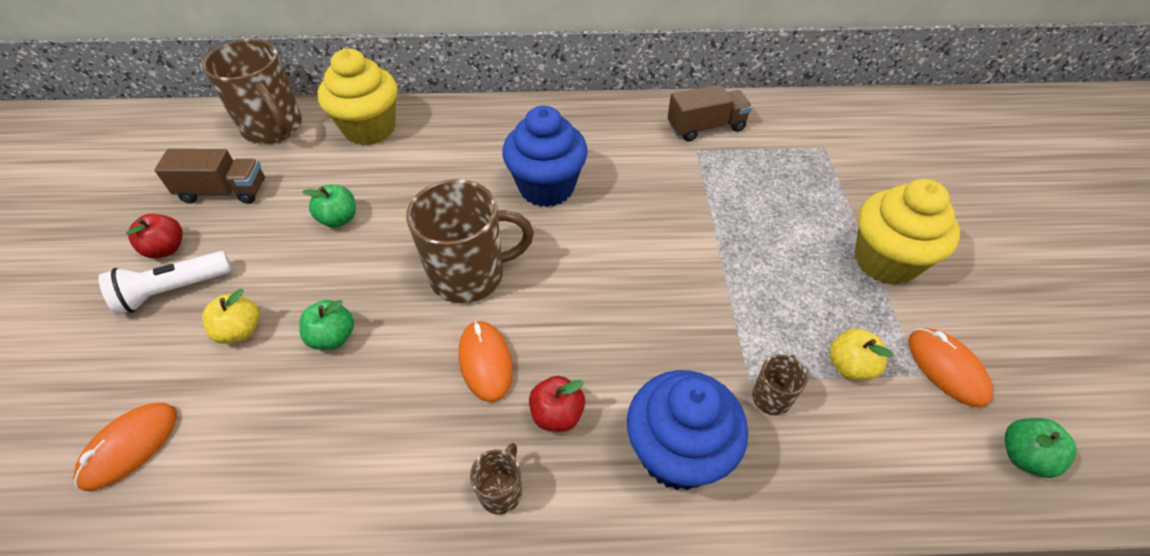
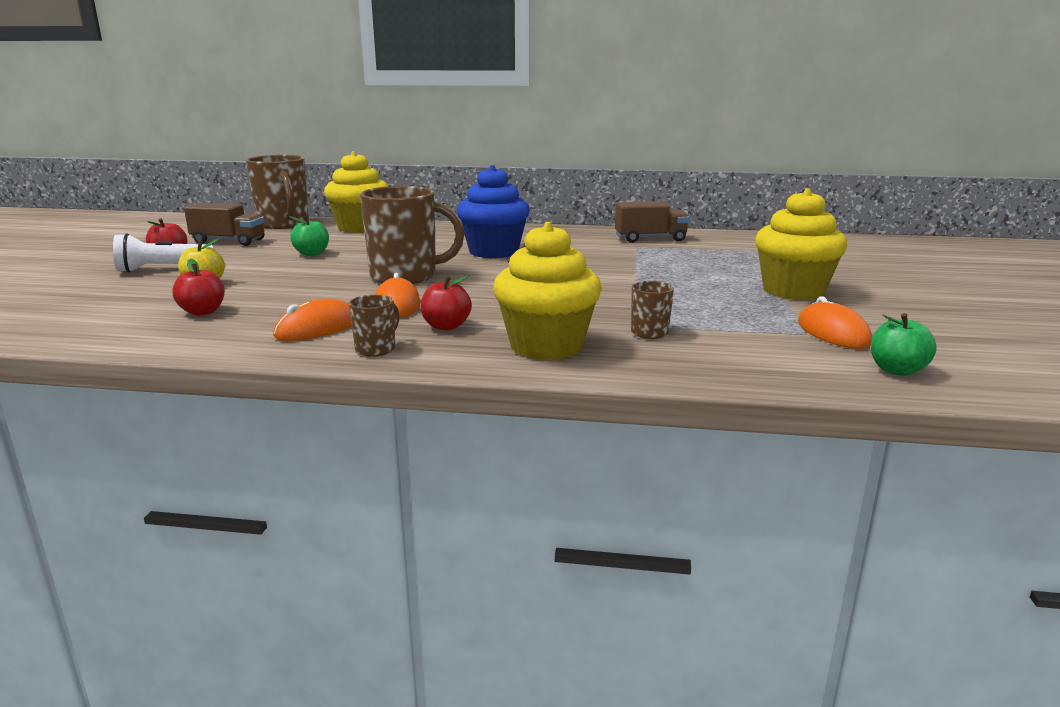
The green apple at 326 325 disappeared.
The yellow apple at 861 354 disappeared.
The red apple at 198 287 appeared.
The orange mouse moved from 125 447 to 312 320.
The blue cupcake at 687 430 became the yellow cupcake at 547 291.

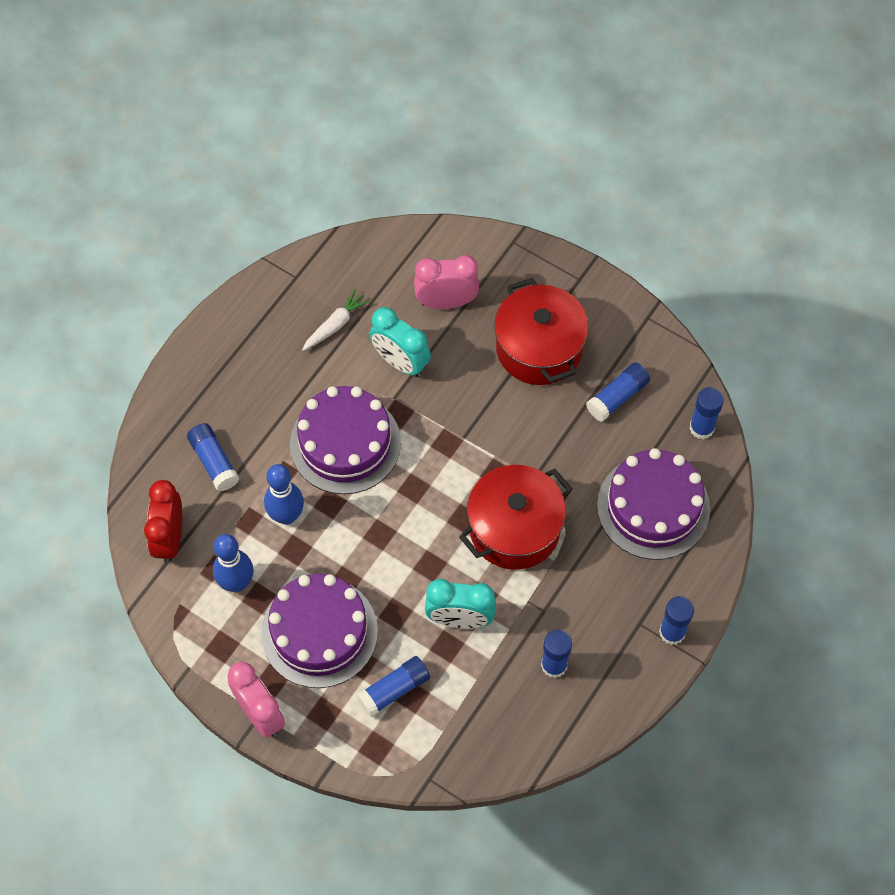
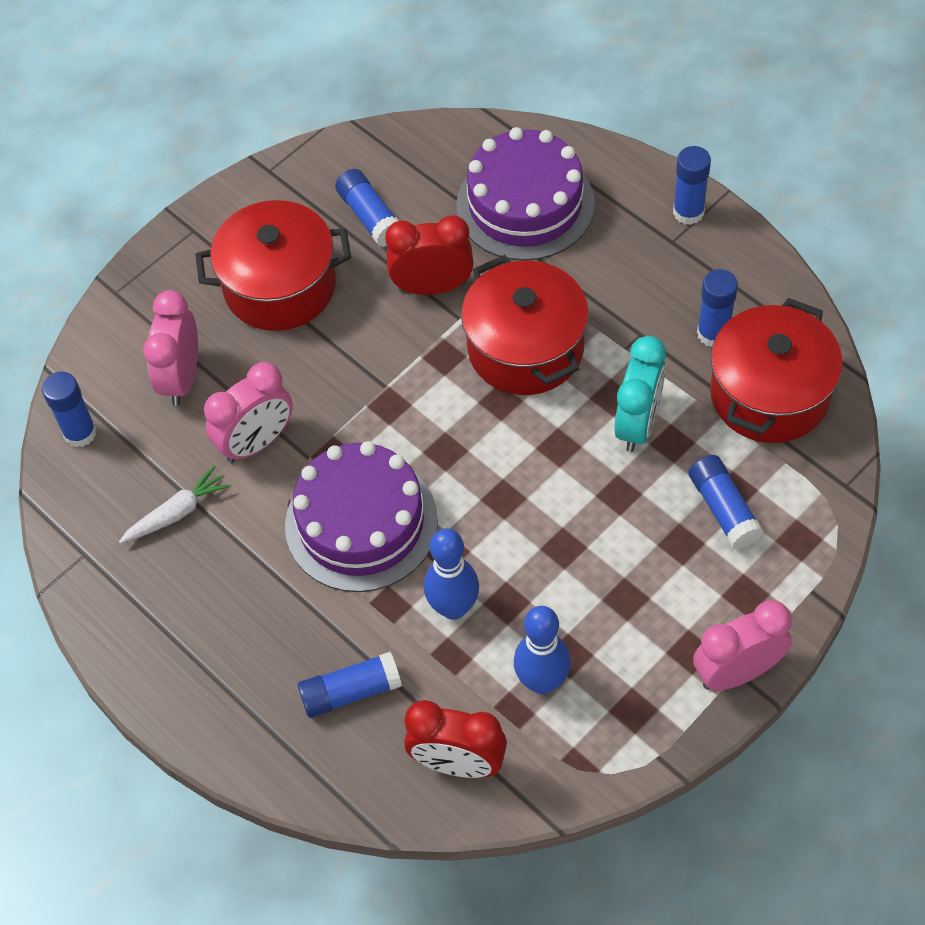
The purple cake at 319 631 disappeared.
The red clock at 429 255 appeared.
The red pot at 776 370 appeared.
The blue glue stick moved from 706 413 to 69 410.
The turquoise clock at 400 342 became the pink clock at 248 412.
The white carrot at 336 320 turned 90 degrees clockwise.

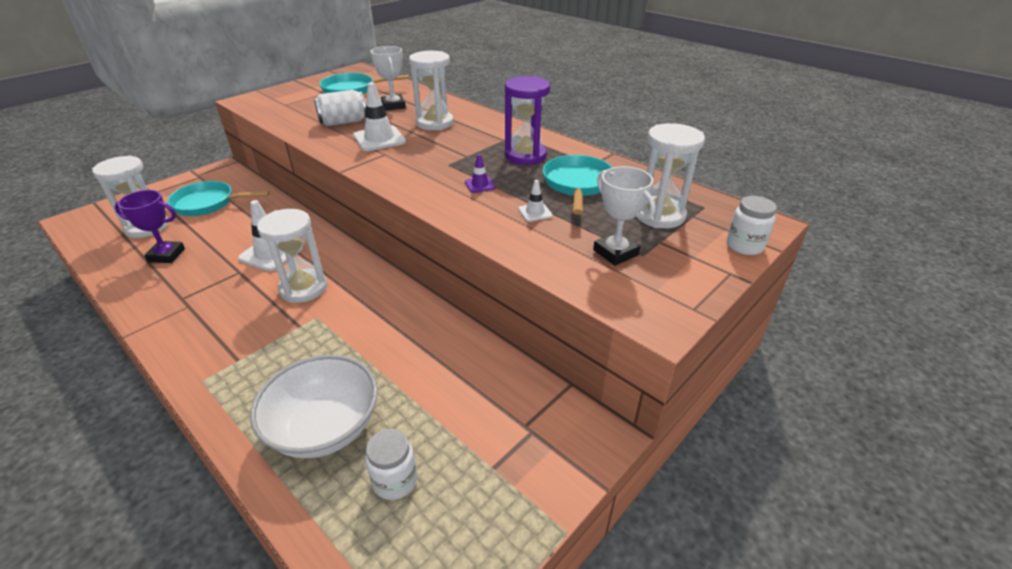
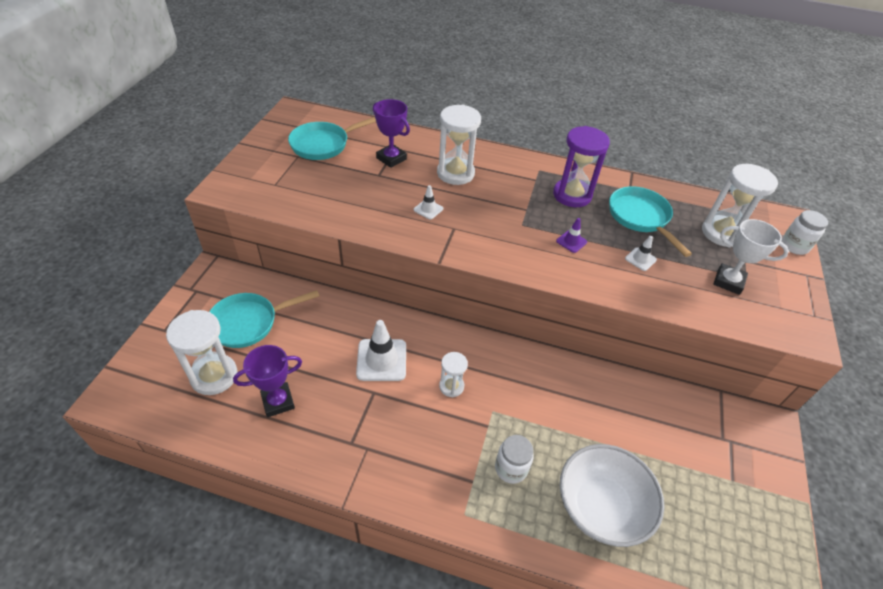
The white can at 340 108 disappeared.
The white jar moved from 391 464 to 514 459.
The white trophy at 388 78 became the purple trophy at 391 133.
The white hourglass at 292 256 changed to 0.56 times the size.
The white traffic cone at 379 116 changed to 0.51 times the size.

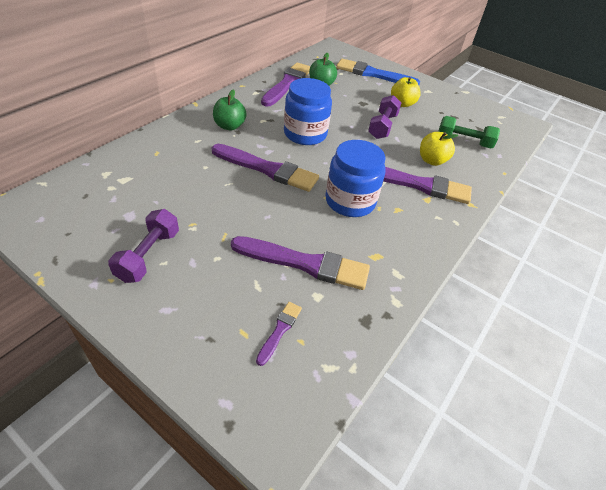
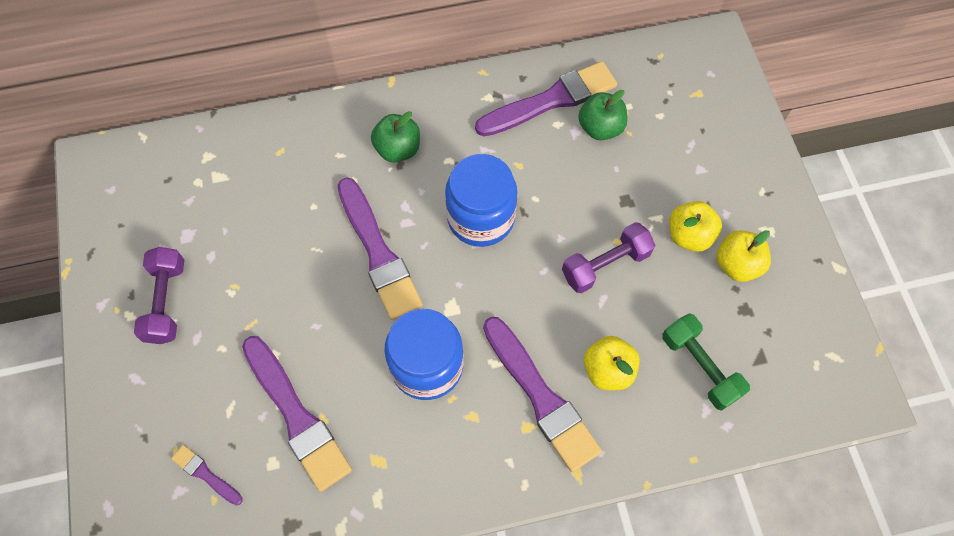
The blue brush at 378 71 disappeared.
The yellow apple at 744 256 appeared.
The purple dumbbell at 143 246 turned 60 degrees counterclockwise.
The purple brush at 279 334 turned 120 degrees counterclockwise.

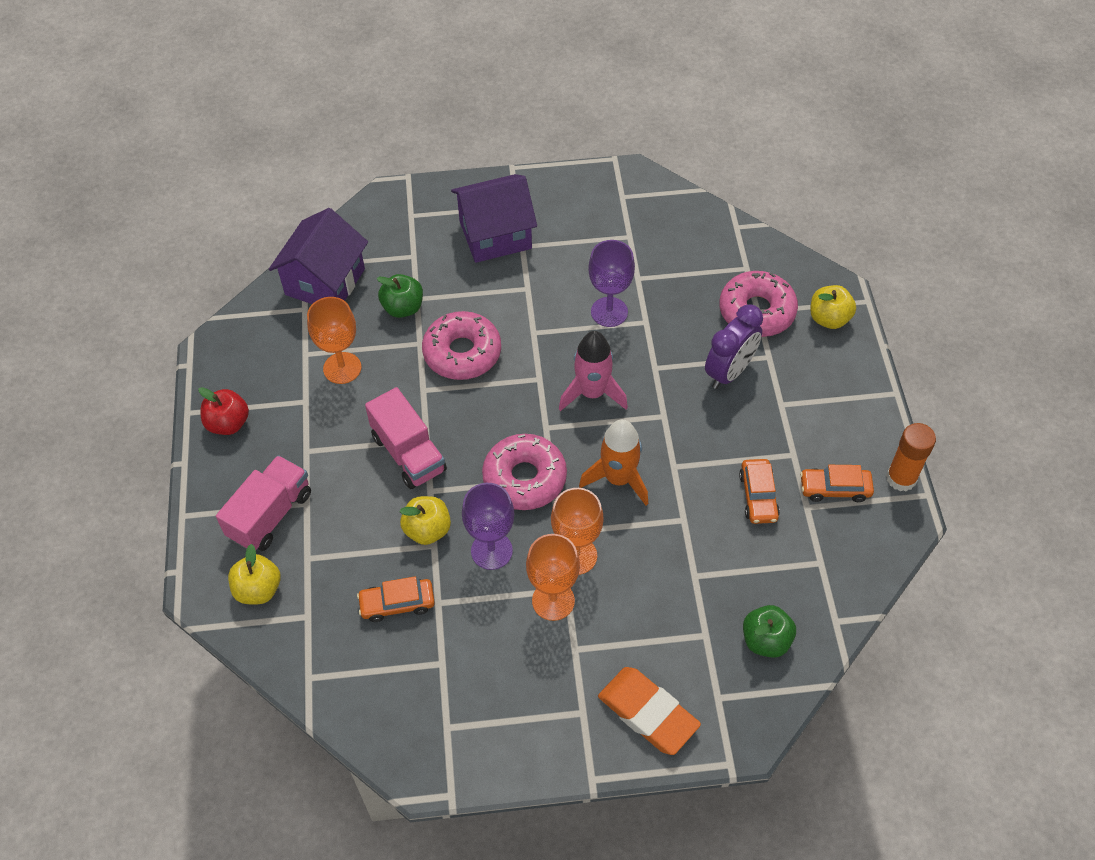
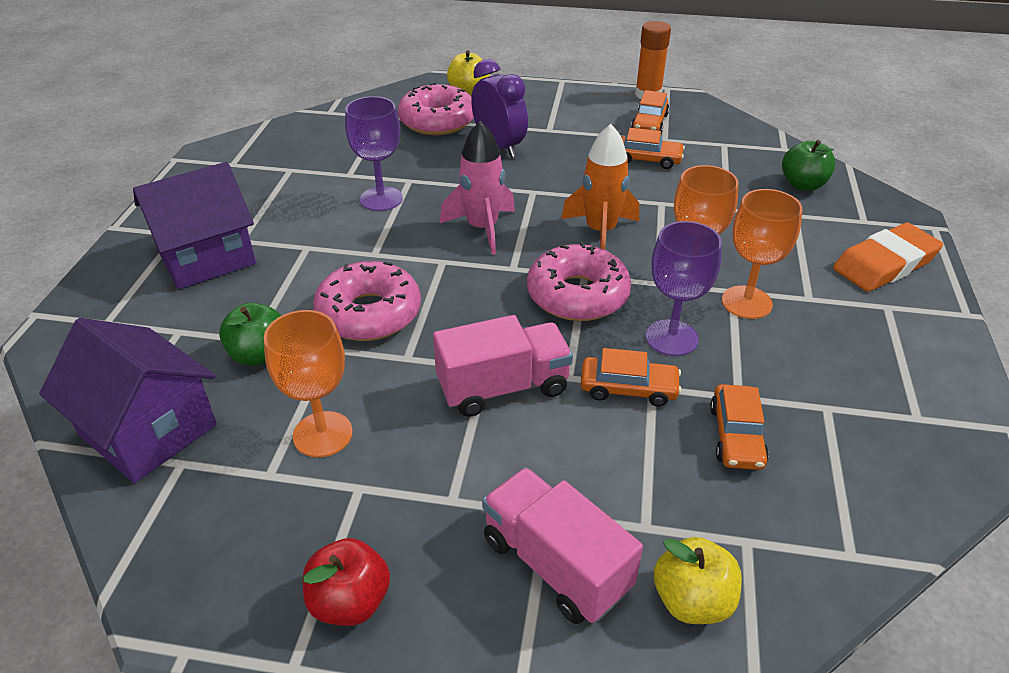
The yellow apple at 425 520 was replaced by the orange car at 630 377.
The purple house at 494 218 turned 60 degrees clockwise.

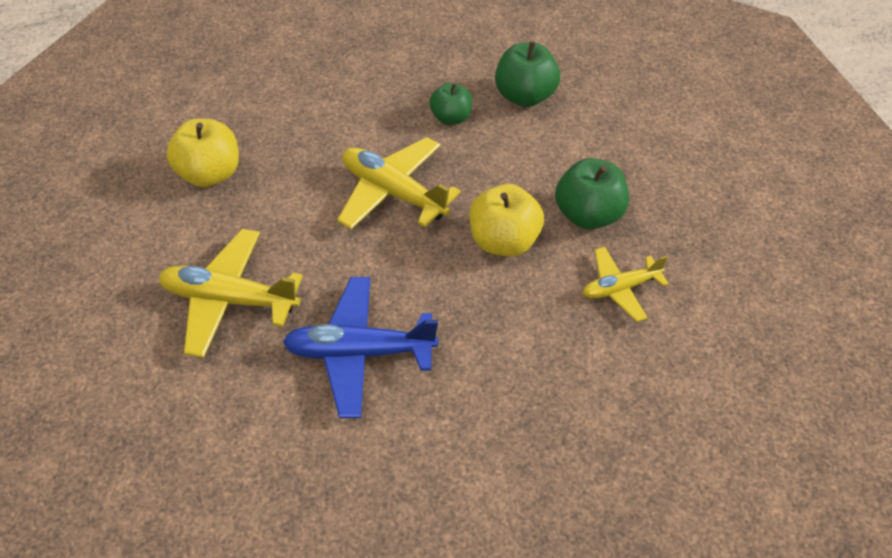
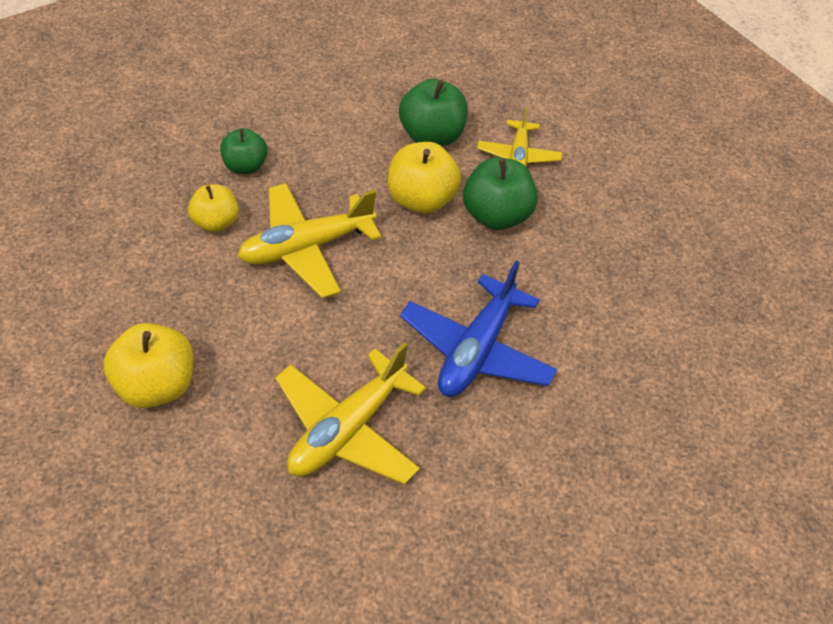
The yellow apple at 213 208 appeared.
The green apple moved from 527 74 to 500 193.

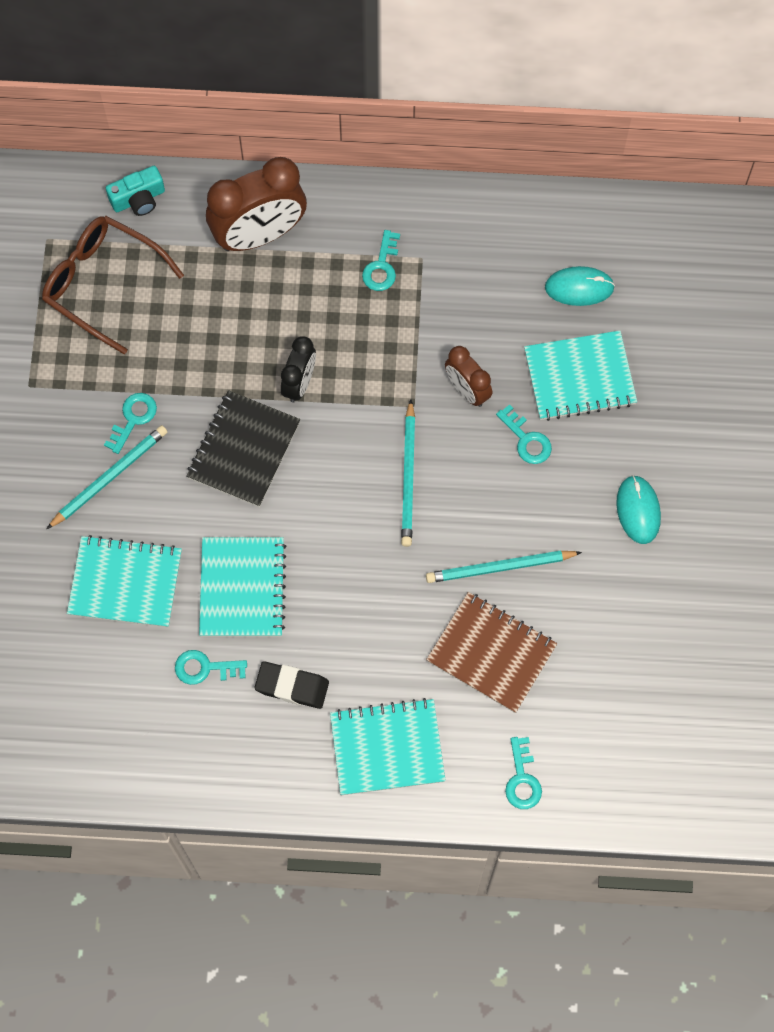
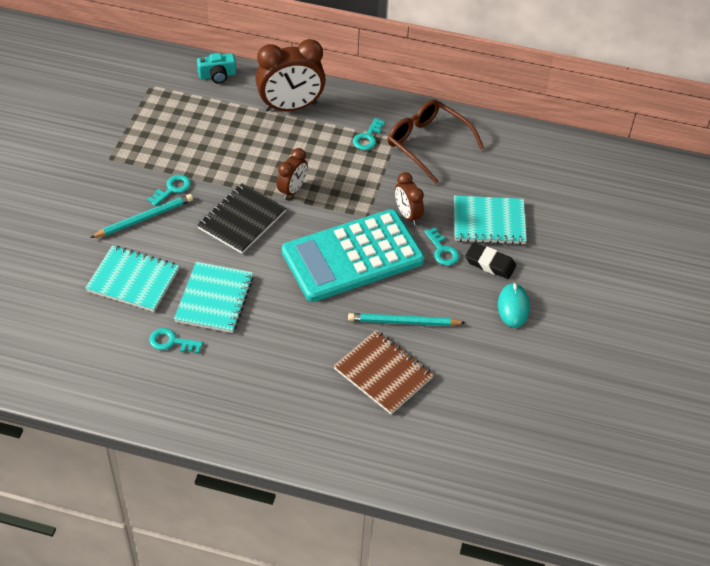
The turquoise notebook at 388 746 disappeared.
The turquoise key at 523 773 disappeared.
The turquoise mouse at 580 286 disappeared.
The brown glasses moved from 113 285 to 435 141.
The black eraser moved from 292 685 to 490 261.
The turquoise pencil at 408 473 was replaced by the turquoise calculator at 353 255.
The black clock at 298 369 became the brown clock at 292 174.

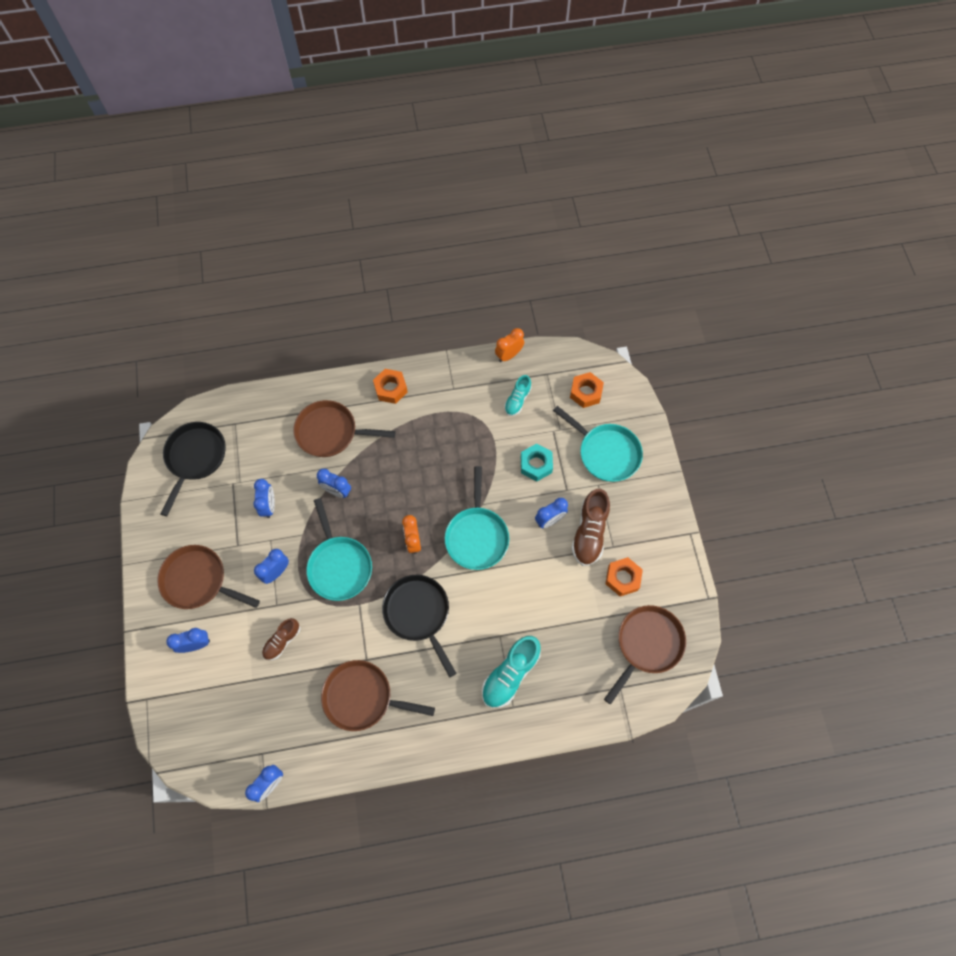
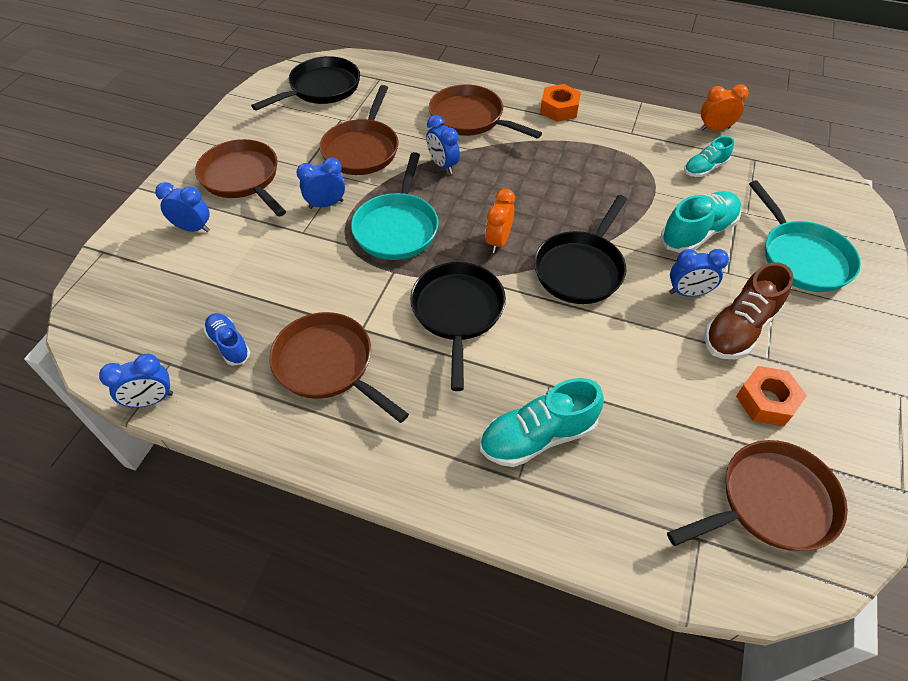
The brown shoe at 281 639 disappeared.
The orange nut at 587 390 disappeared.
The blue shoe at 227 339 appeared.
The blue clock at 264 498 was replaced by the brown pan at 359 130.
The turquoise nut at 537 462 was replaced by the turquoise shoe at 701 222.
The turquoise pan at 477 518 became the black pan at 580 249.

